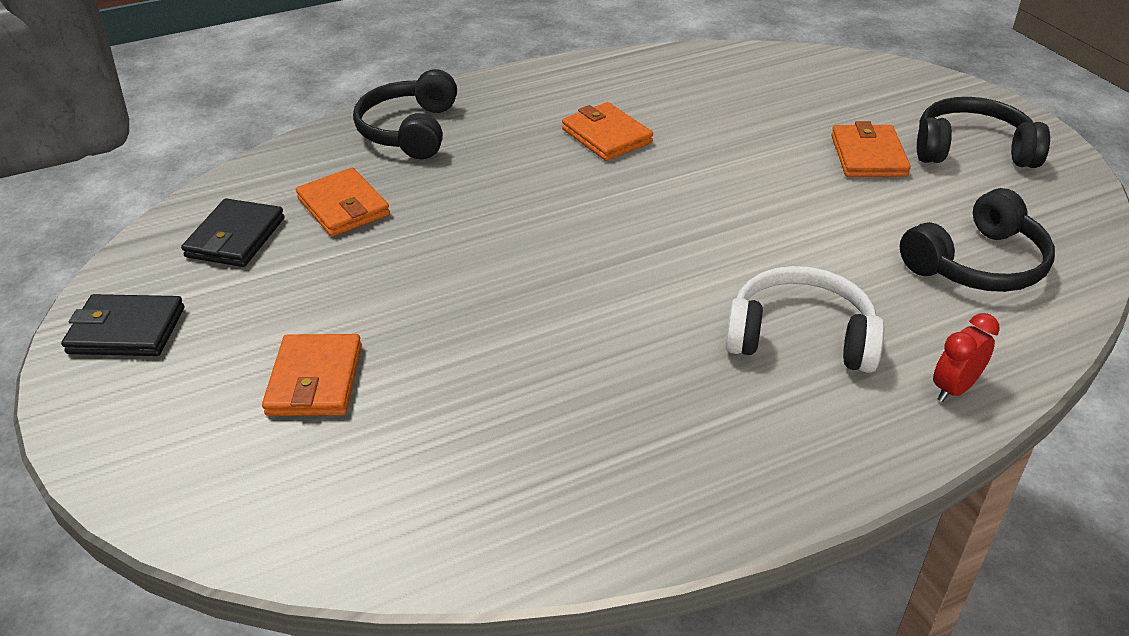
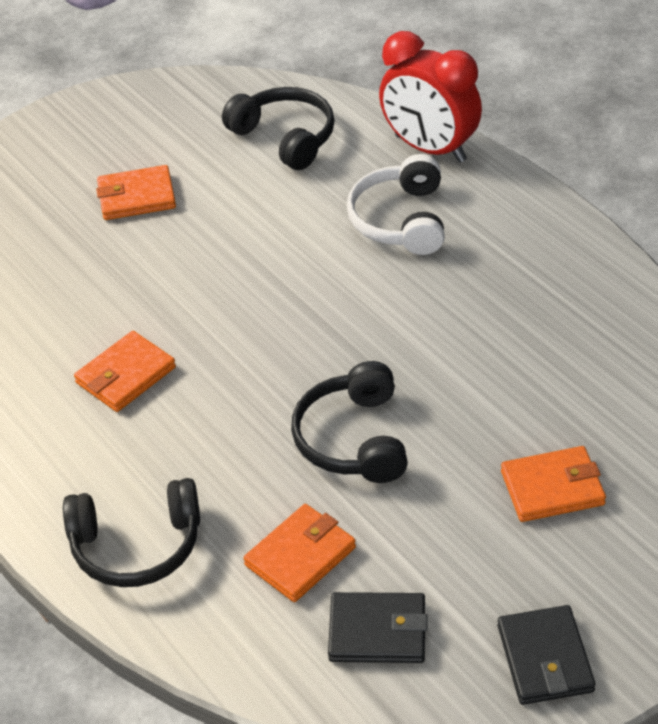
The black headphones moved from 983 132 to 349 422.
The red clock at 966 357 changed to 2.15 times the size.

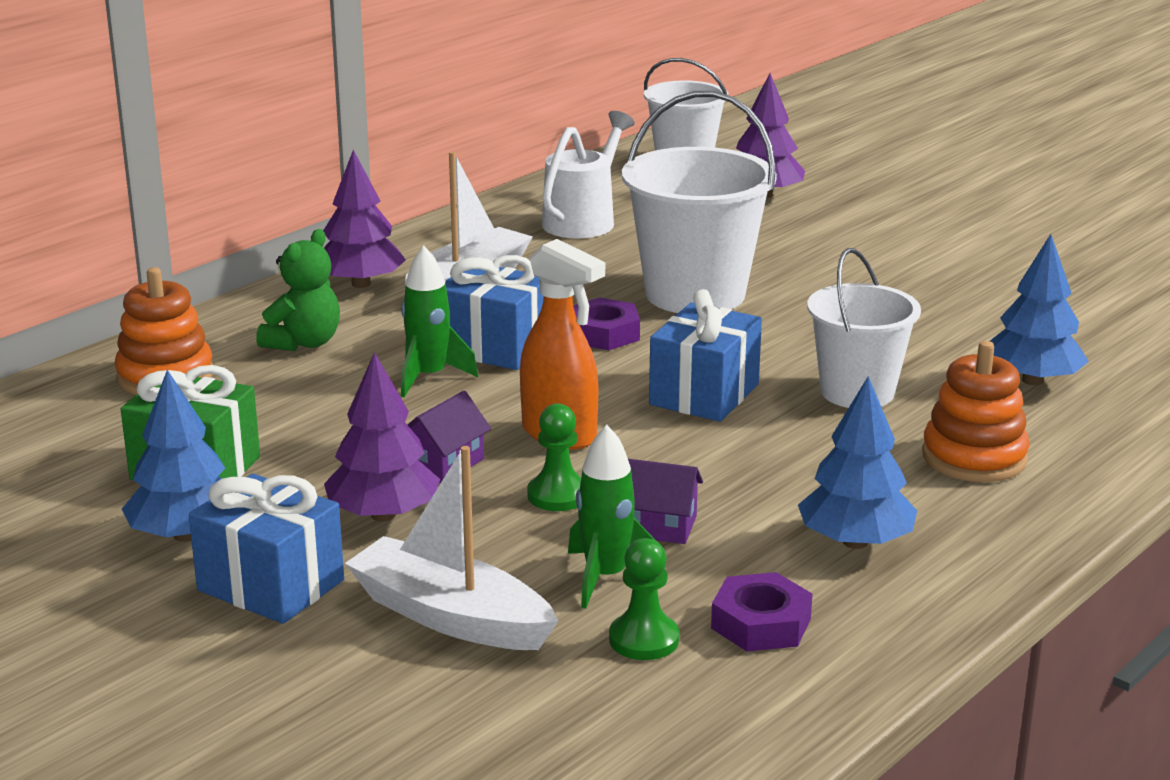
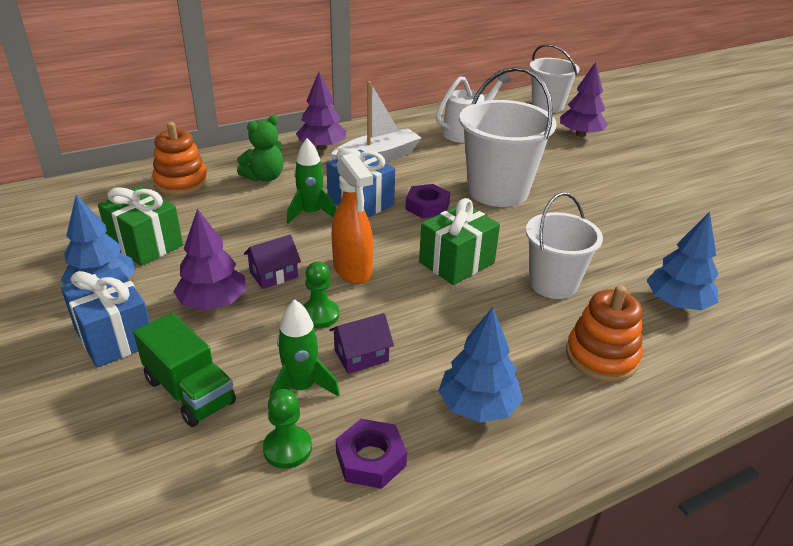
The white boat at 451 548 was replaced by the green truck at 184 370.
The blue gift at 705 355 became the green gift at 459 241.
The purple house at 665 501 turned 60 degrees counterclockwise.

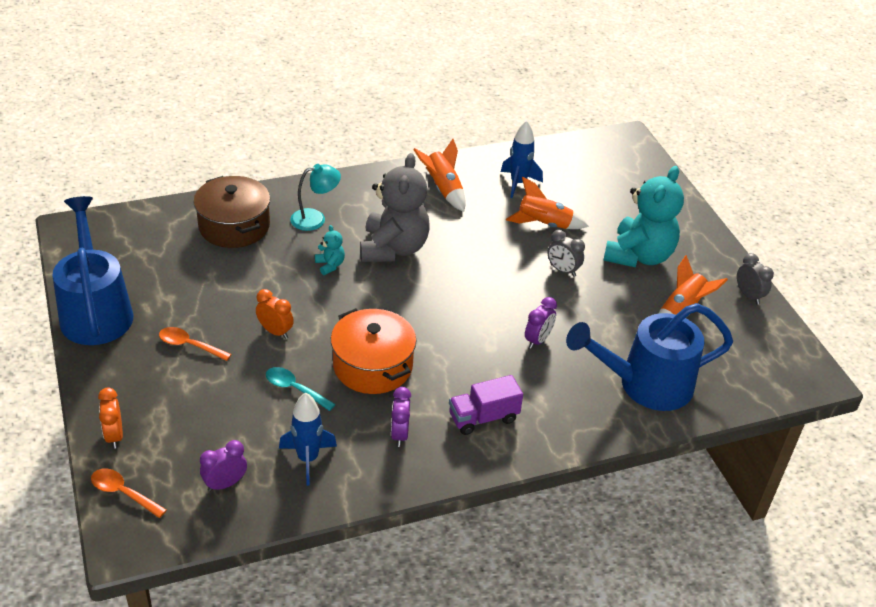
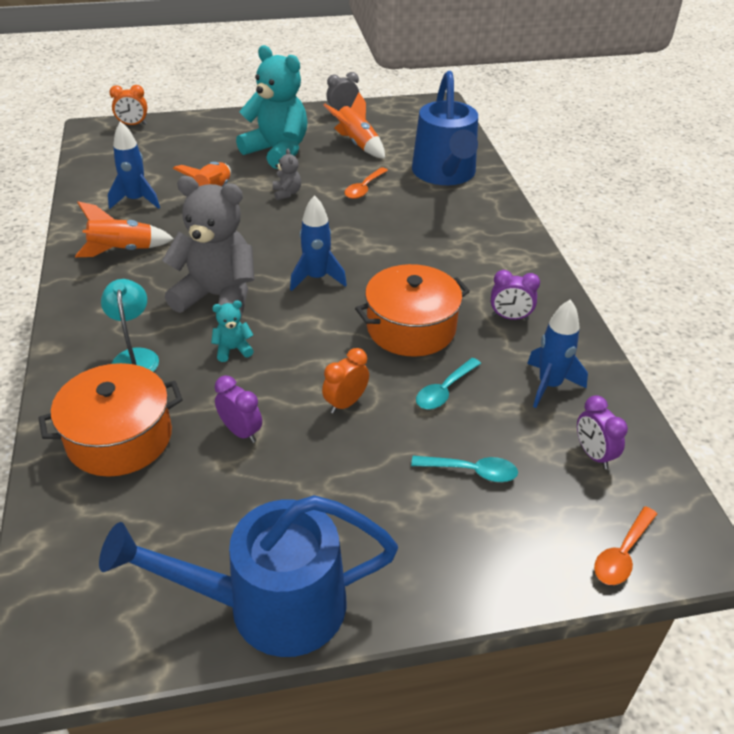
The purple truck at 486 405 disappeared.
The blue rocket at 318 243 appeared.
The turquoise spoon at 464 469 appeared.
The orange clock moved from 110 418 to 128 105.
The orange spoon moved from 195 344 to 366 183.
The purple clock moved from 541 323 to 238 409.
The grey clock at 566 253 was replaced by the grey teddy bear at 287 174.
The brown pot at 232 212 became the orange pot at 111 420.

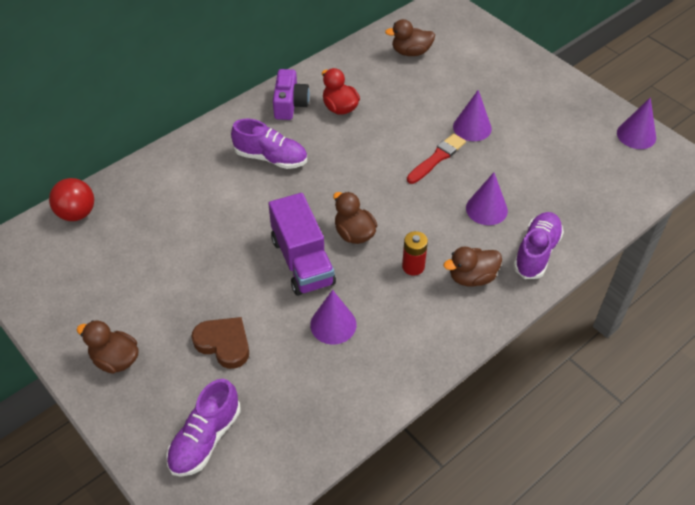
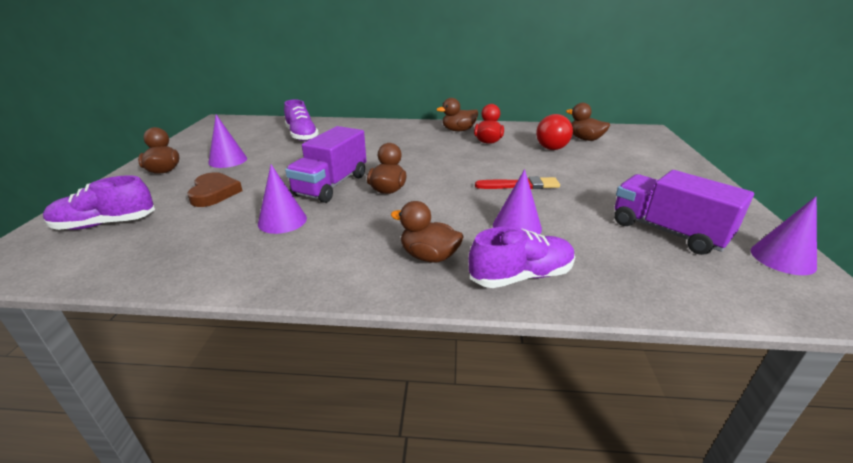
The red battery at 415 253 disappeared.
The purple truck at 684 212 appeared.
The red ball moved from 71 199 to 554 132.
The purple shoe moved from 269 144 to 301 120.
The purple cone moved from 472 115 to 227 141.
The purple camera at 291 94 was replaced by the brown duck at 457 114.

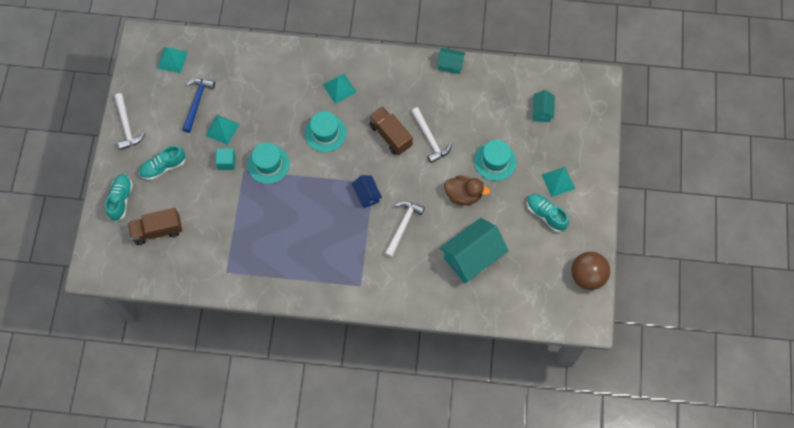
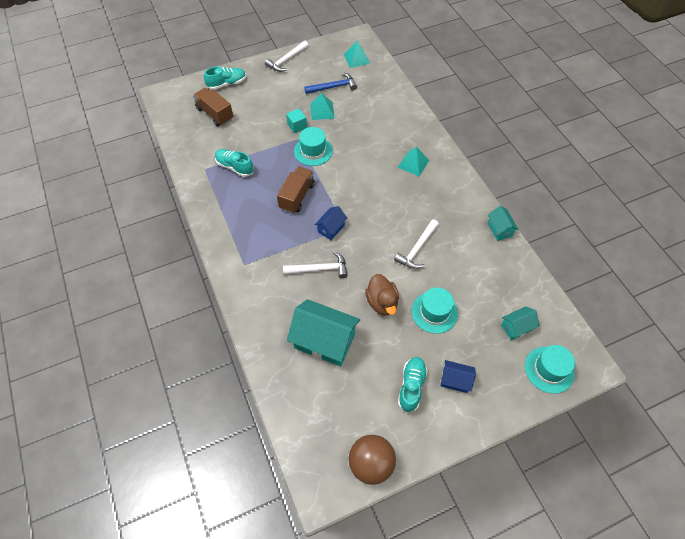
The turquoise shoe moved from 162 163 to 234 163.
The turquoise hat moved from 326 131 to 550 369.
The brown truck moved from 391 130 to 296 190.
The turquoise pyramid at 558 182 was replaced by the blue house at 458 376.

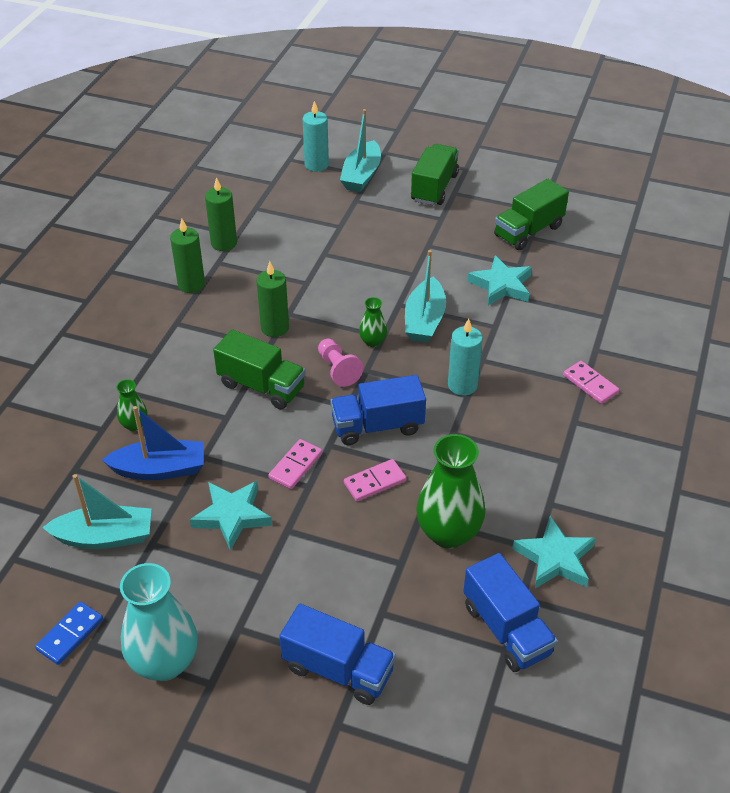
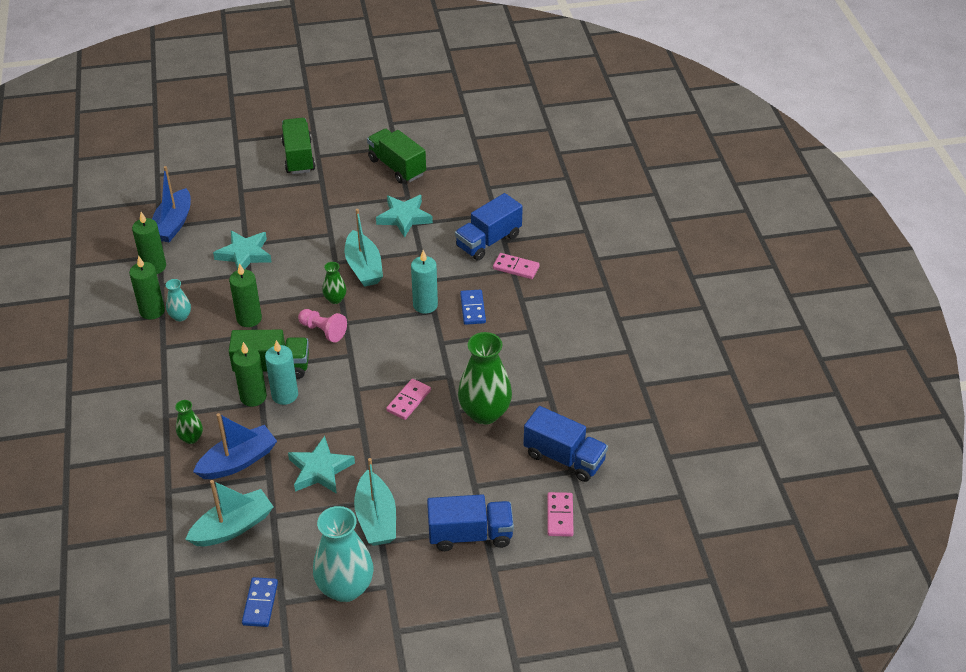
The blue boat at 171 204 appeared.
The turquoise vase at 178 300 appeared.
The green candle at 249 374 appeared.
The blue domino at 473 307 appeared.
The pink domino moved from 295 464 to 560 514.
The turquoise candle moved from 316 136 to 281 372.
The blue truck moved from 378 410 to 489 226.
The turquoise boat moved from 360 150 to 375 502.
The turquoise star moved from 554 552 to 242 250.
The green truck at 531 214 turned 120 degrees clockwise.

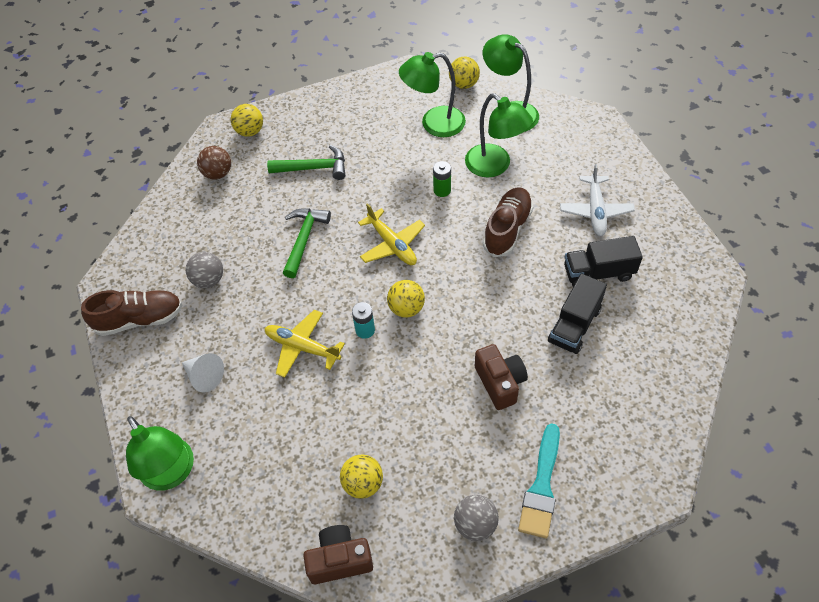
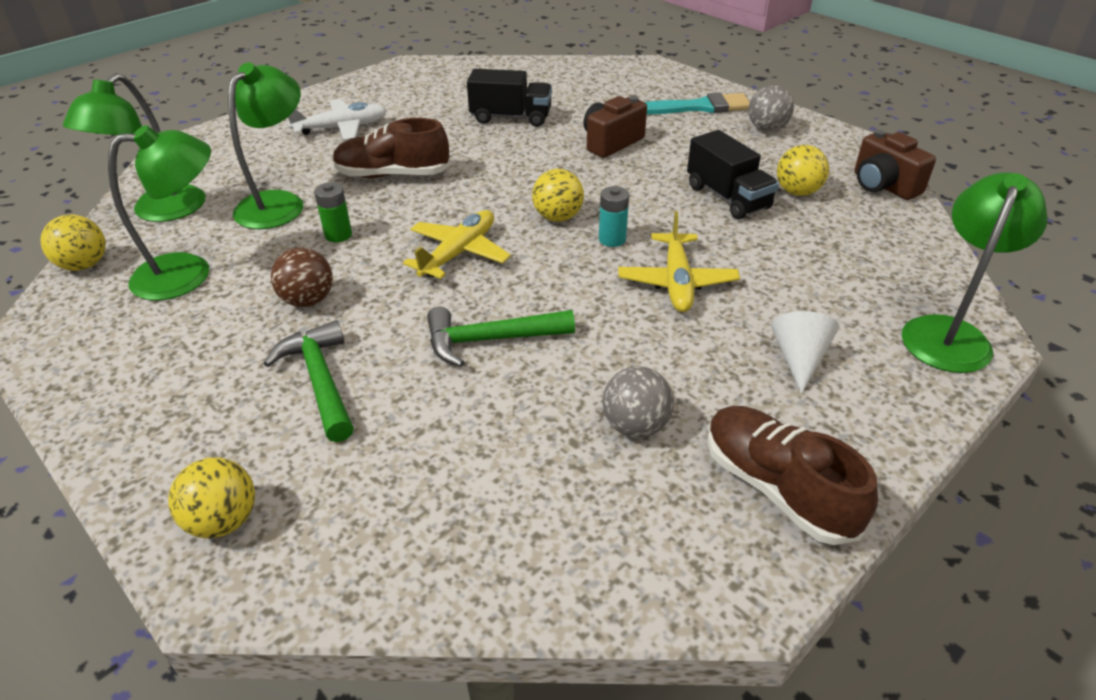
The brown ball moved from 214 163 to 302 277.
The black truck moved from 603 261 to 733 174.
The green lamp at 432 94 turned 75 degrees counterclockwise.

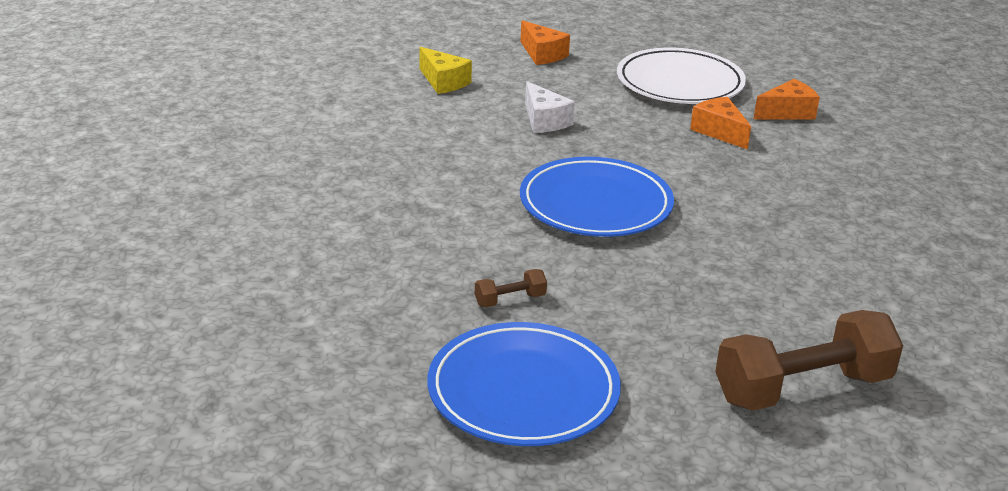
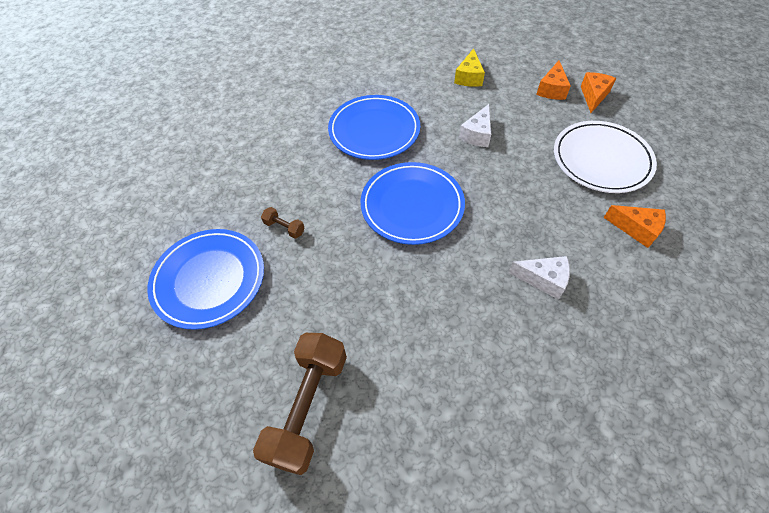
The blue plate at 374 127 appeared.
The white cheese at 539 278 appeared.
The orange cheese moved from 720 123 to 598 92.
The brown dumbbell at 809 360 turned 75 degrees clockwise.

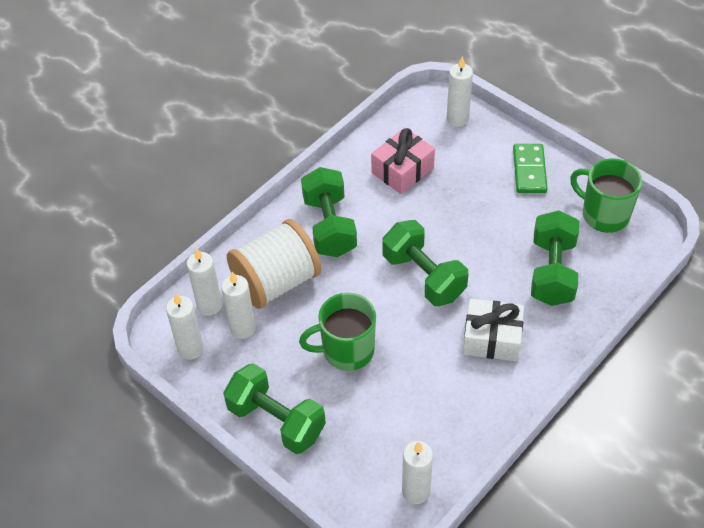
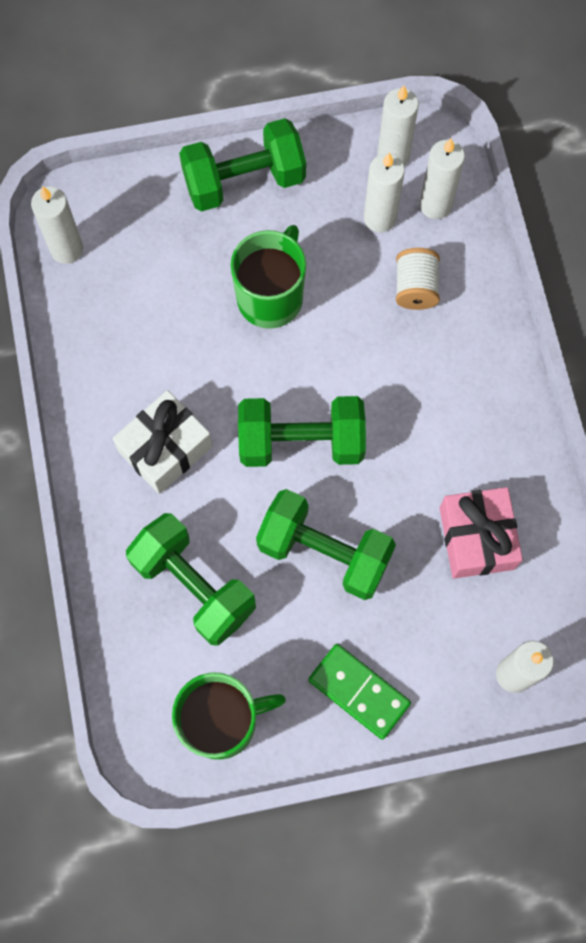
The green dumbbell moved from 329 212 to 326 544.
The white spool at 274 264 changed to 0.50 times the size.

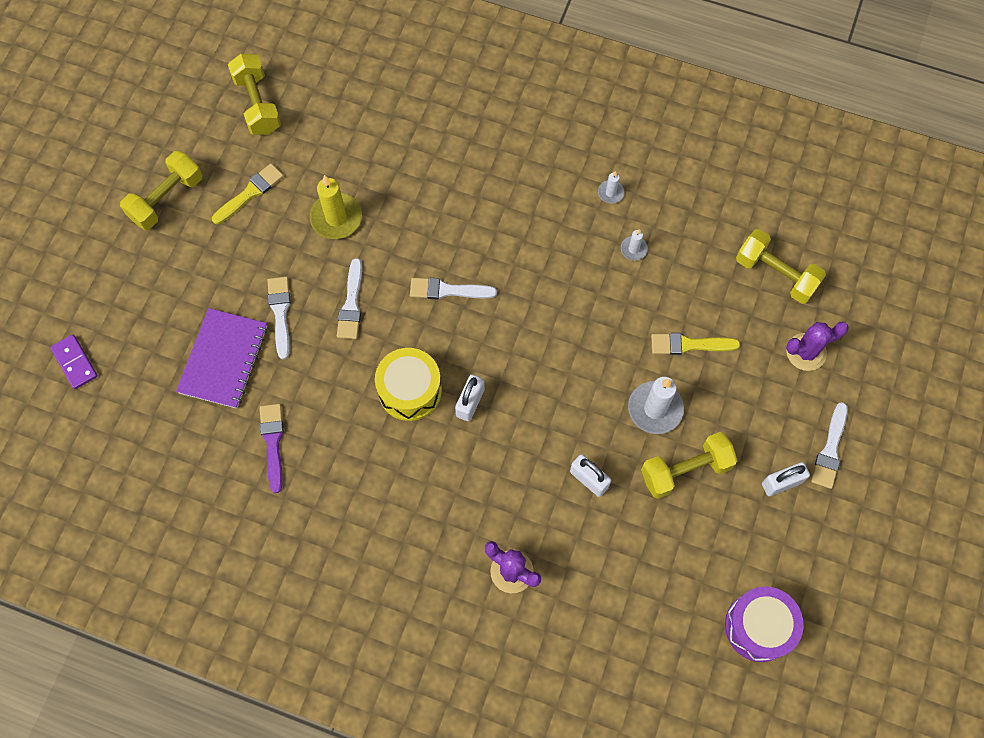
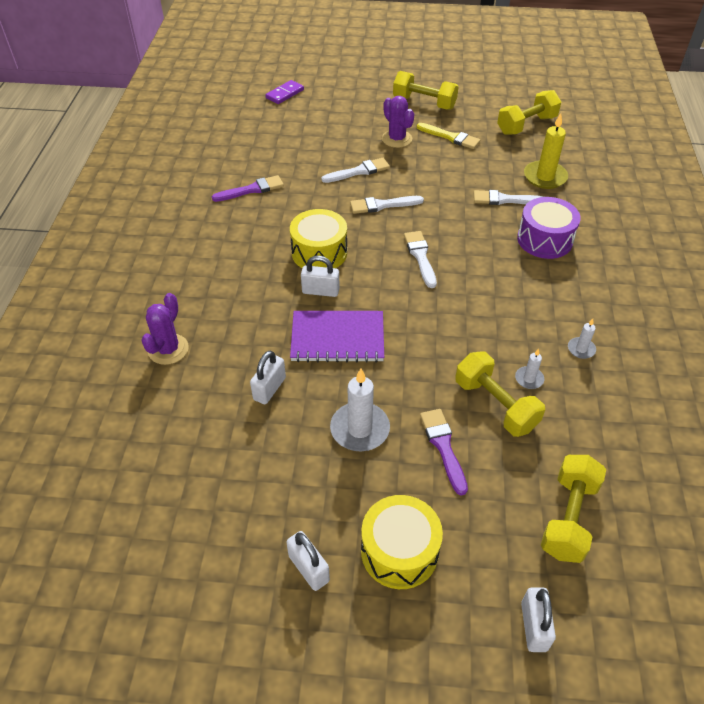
The yellow drum at 402 542 appeared.
The white padlock at 538 619 appeared.
The purple notebook moved from 222 358 to 337 337.
The yellow candle moved from 336 207 to 546 151.
The yellow dumbbell moved from 689 465 to 500 394.
The purple drum moved from 764 624 to 549 228.
The purple cactus moved from 817 346 to 398 122.
The white brush moved from 829 445 to 509 197.
The yellow brush at 695 344 became the purple brush at 444 452.

